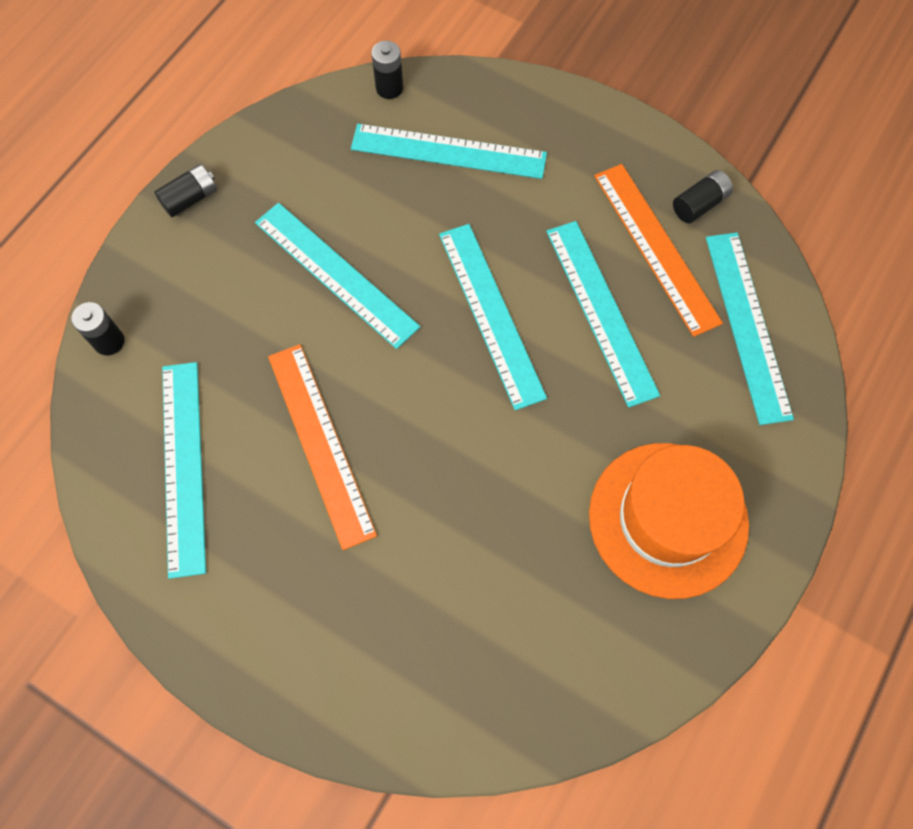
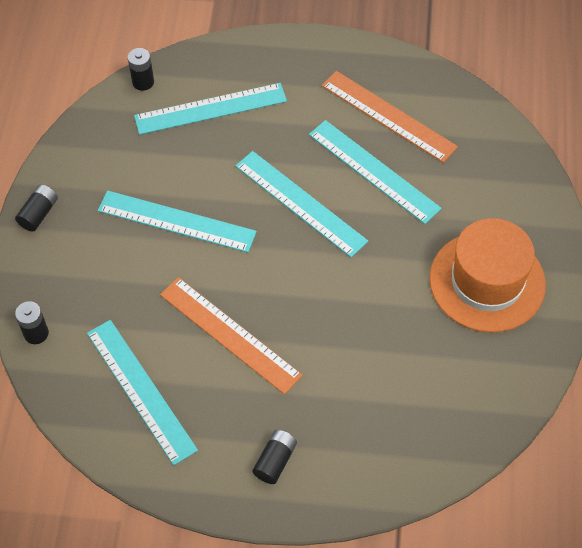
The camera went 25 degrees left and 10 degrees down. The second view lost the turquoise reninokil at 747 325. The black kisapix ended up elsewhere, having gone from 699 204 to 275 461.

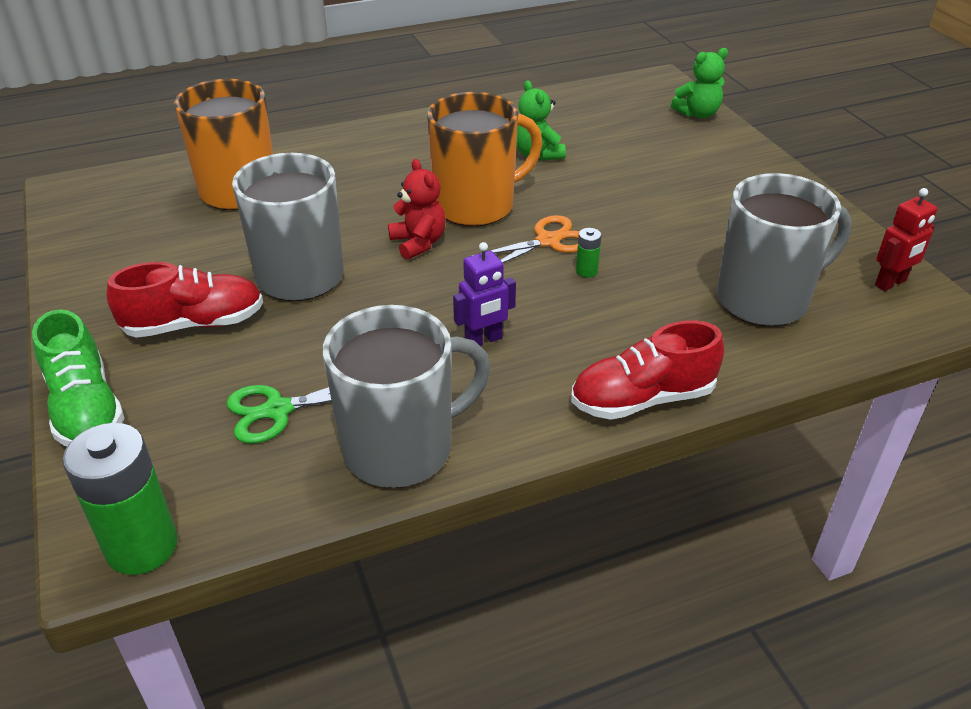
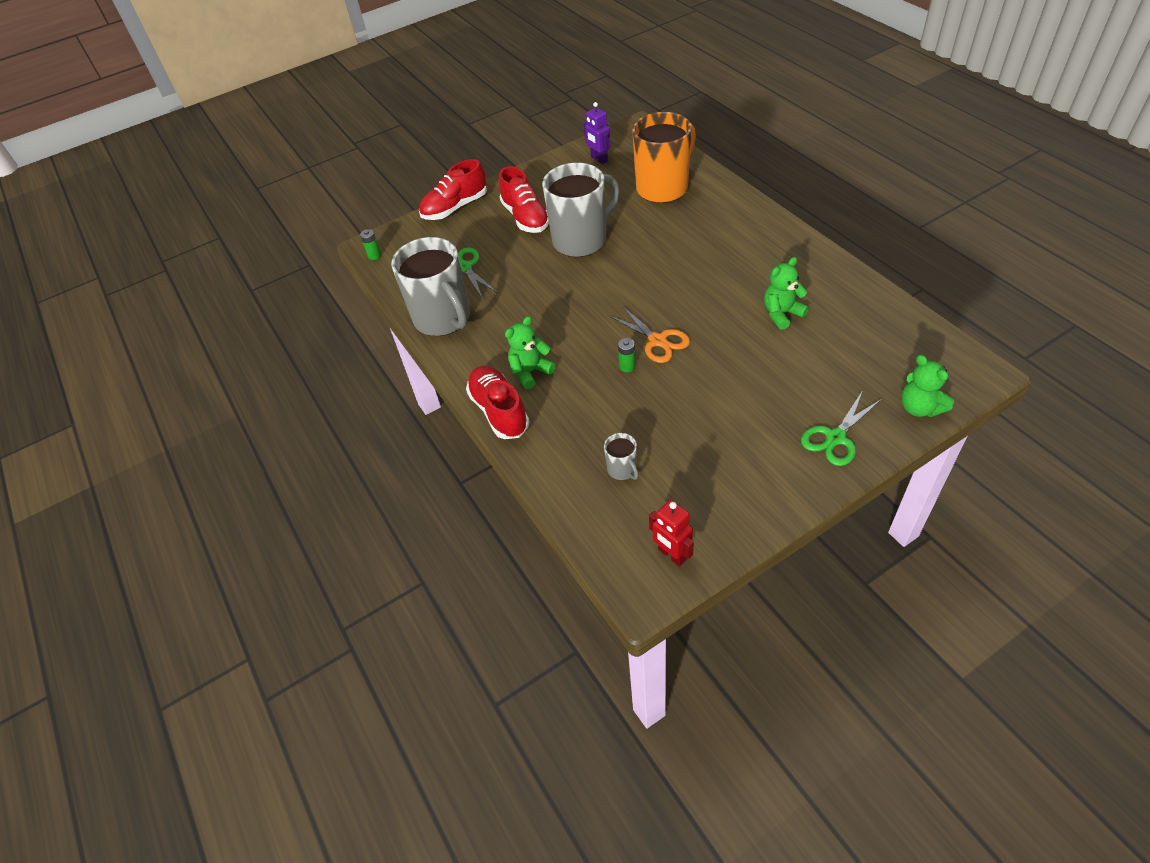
The camera went 85 degrees right and 10 degrees up. The second view lost the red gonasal at 418 243. The second view lost the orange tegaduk at 476 206. The second view gained the green gonasal at 530 372. The second view gained the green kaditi at 835 438. The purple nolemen ended up elsewhere, having gone from 483 340 to 599 159. What was the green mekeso at 86 409 turned into the red mekeso at 455 207. The size of the green kisapix at 142 546 changed by a factor of 0.43. The size of the grey tegaduk at 764 300 changed by a factor of 0.43.

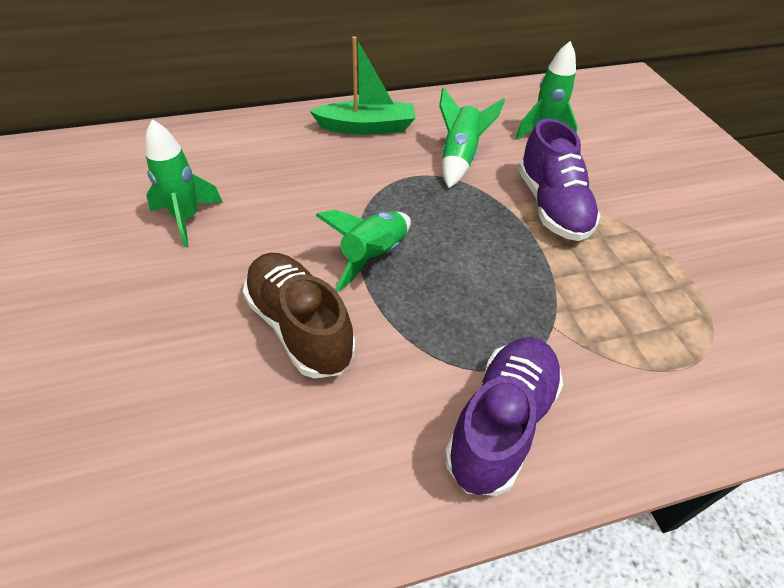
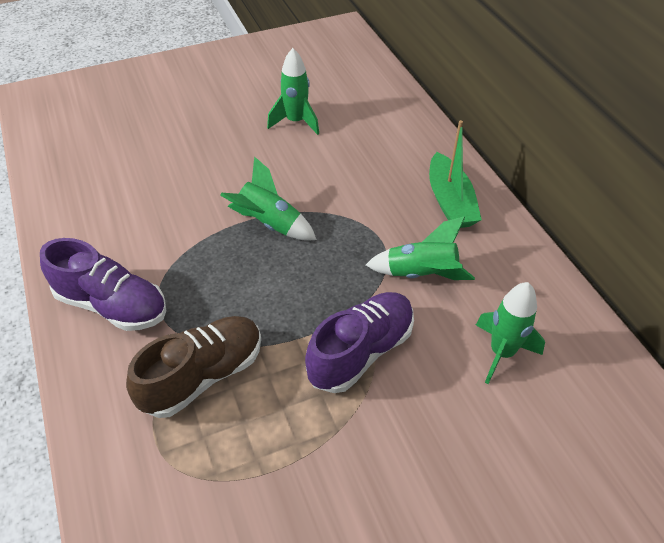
The camera went 85 degrees right and 0 degrees up. The brown mekeso ended up elsewhere, having gone from 300 327 to 203 376. The purple mekeso at 551 206 ended up facing another way, 150 degrees clockwise from before.

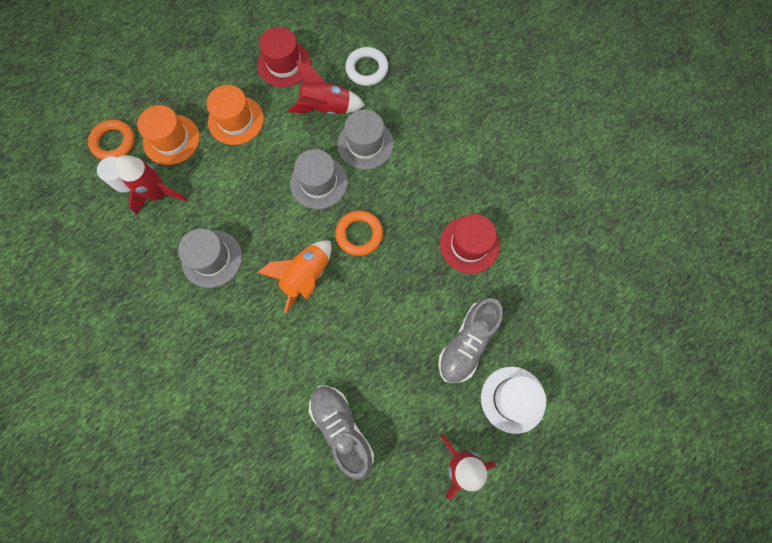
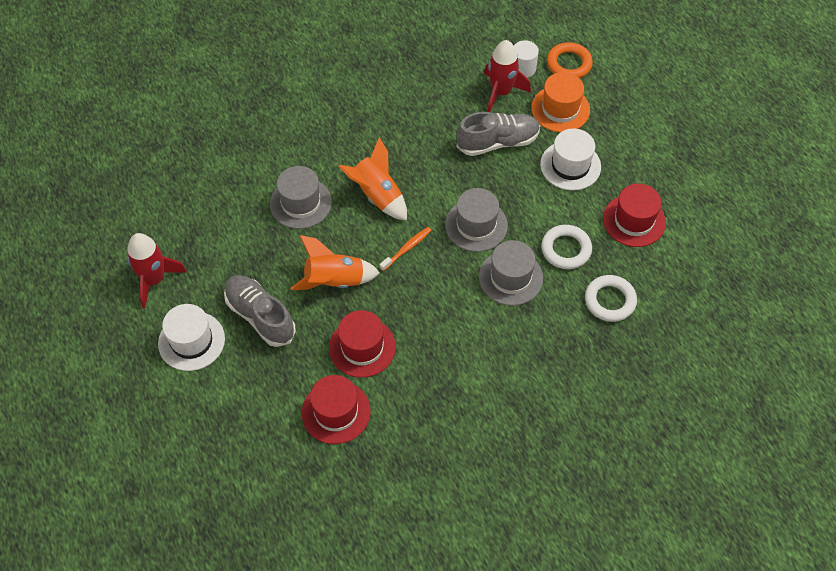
The camera went 105 degrees right and 15 degrees down. The second view gained the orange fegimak at 334 281. The second view gained the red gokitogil at 336 412. The grey gokitogil ended up elsewhere, having gone from 212 258 to 300 203. The grey mekeso ended up elsewhere, having gone from 342 428 to 497 142. Where the red fegimak stood at 326 108, the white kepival came to stand at 566 249. Where the orange kepival stood at 359 234, the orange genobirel came to stand at 406 249. What was the orange gokitogil at 236 120 turned into the white gokitogil at 570 165.

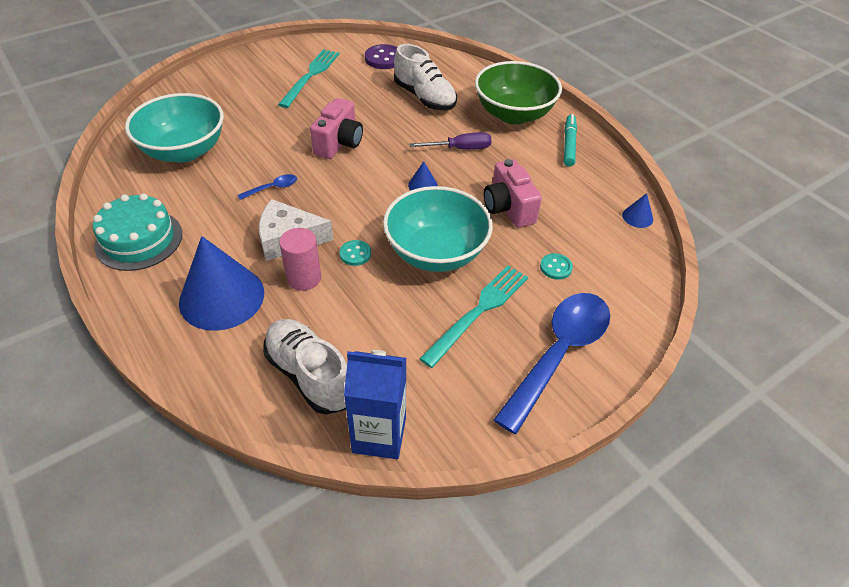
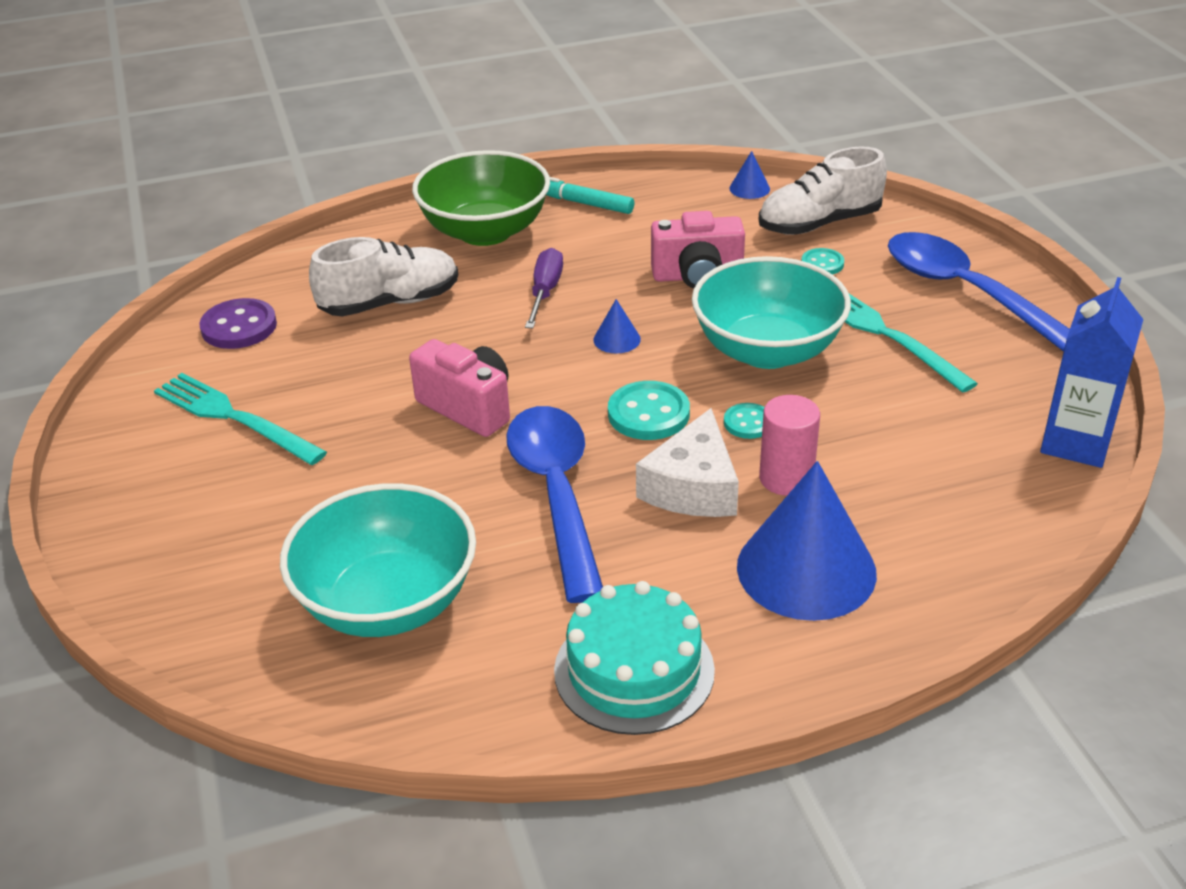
The camera went 70 degrees left and 10 degrees down. The second view gained the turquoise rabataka at 648 414. The white mekeso ended up elsewhere, having gone from 309 375 to 819 224. The size of the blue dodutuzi at 273 188 changed by a factor of 2.46.

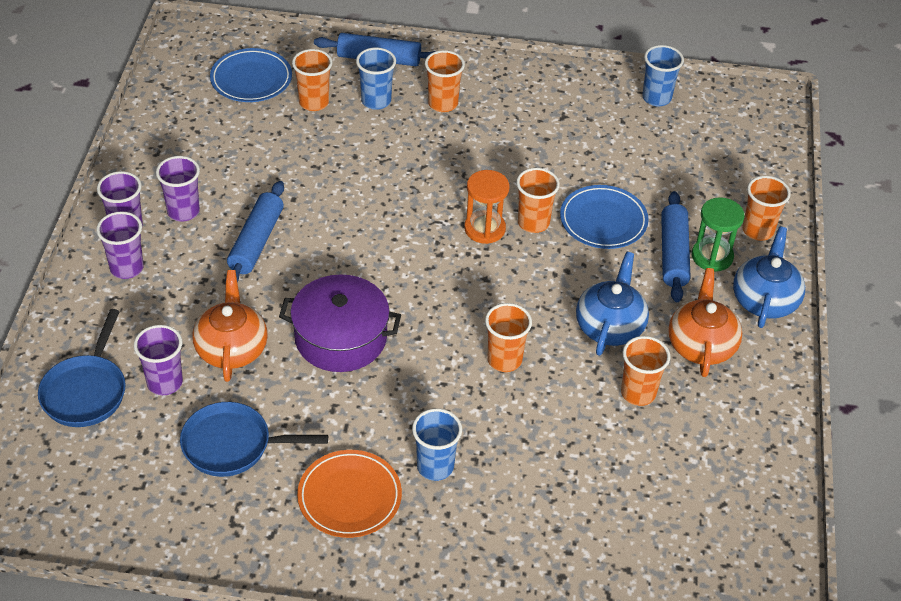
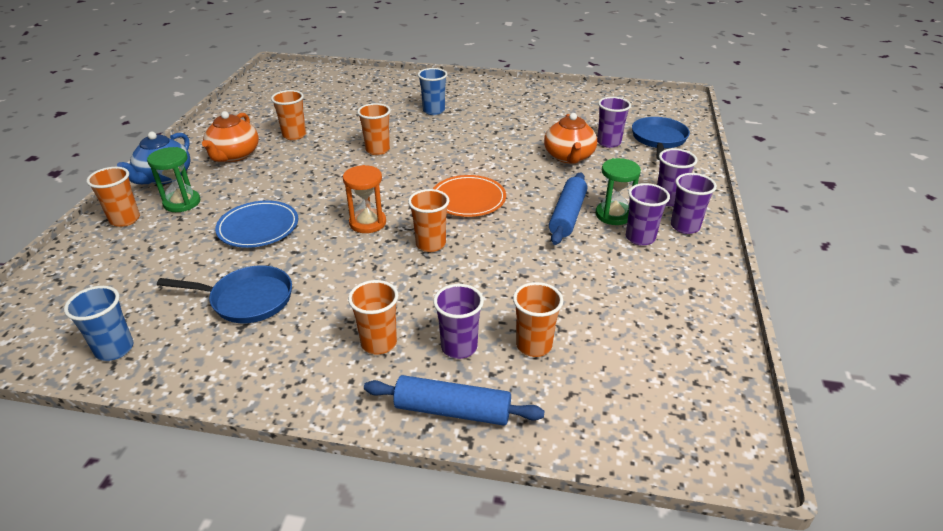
The camera went 175 degrees left and 10 degrees down. The second view lost the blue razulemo at 251 79. The second view lost the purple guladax at 340 337. The second view lost the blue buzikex at 610 326. The second view lost the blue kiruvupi at 673 254. The second view gained the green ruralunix at 613 215. The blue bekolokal ended up elsewhere, having gone from 232 445 to 247 299. The orange razulemo ended up elsewhere, having gone from 349 497 to 468 199. The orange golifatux ended up elsewhere, having gone from 533 223 to 430 244. What was the blue golifatux at 376 101 turned into the purple golifatux at 459 347.

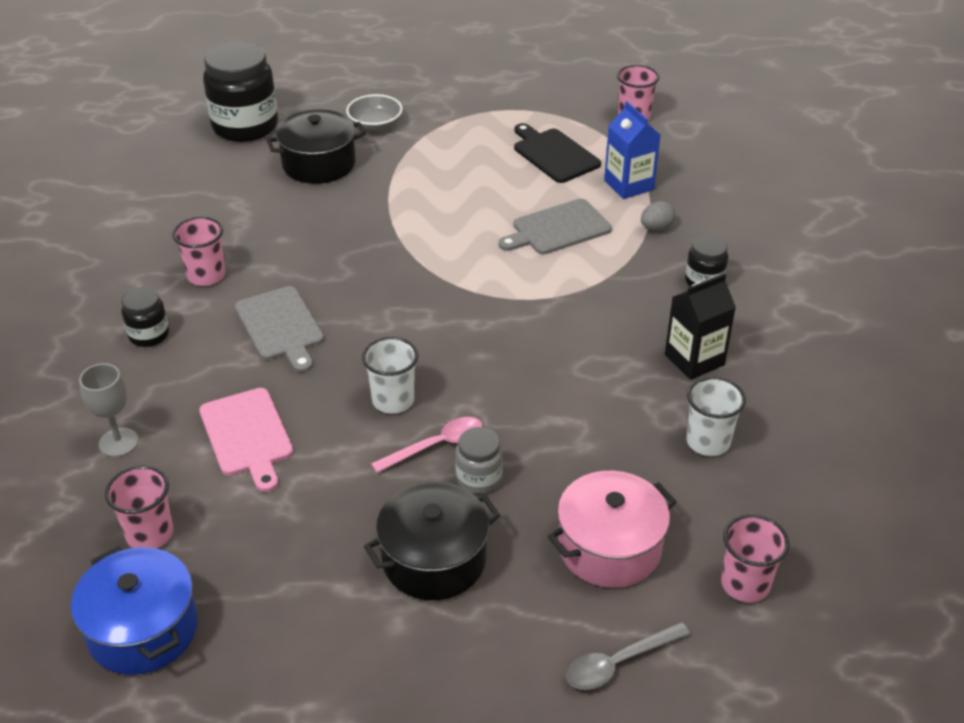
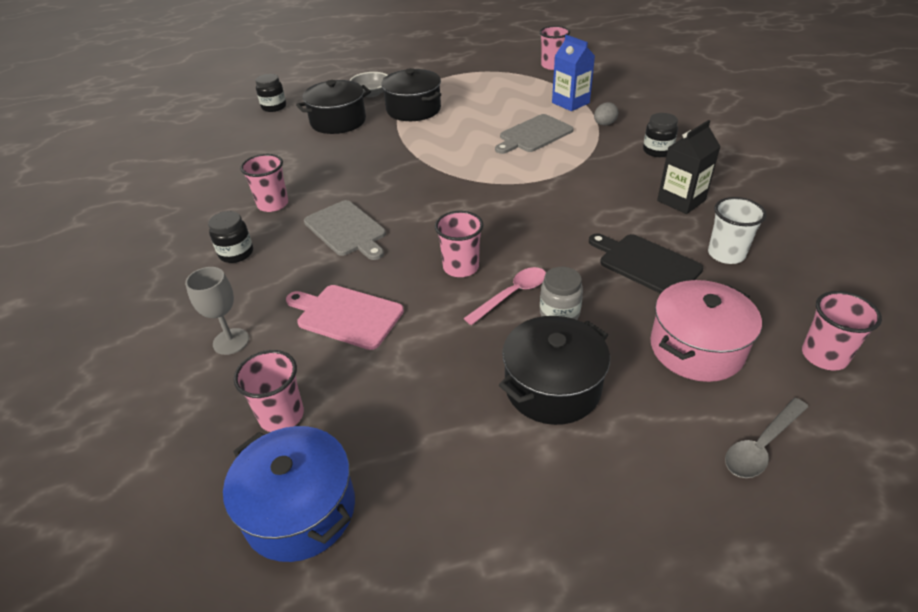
The camera went 10 degrees left and 0 degrees up. The second view gained the black guladax at 413 109. The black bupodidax ended up elsewhere, having gone from 554 154 to 646 264. What was the white golifatux at 393 400 turned into the pink golifatux at 461 267. The pink bupodidax at 247 436 ended up facing another way, 150 degrees clockwise from before. The size of the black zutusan at 245 126 changed by a factor of 0.50.

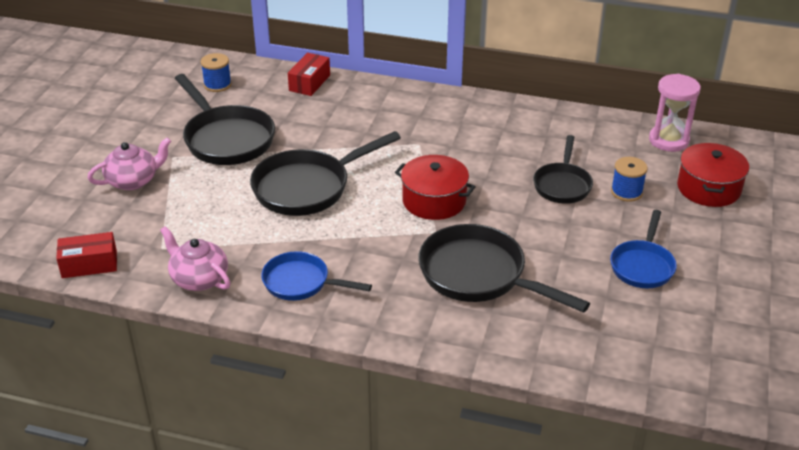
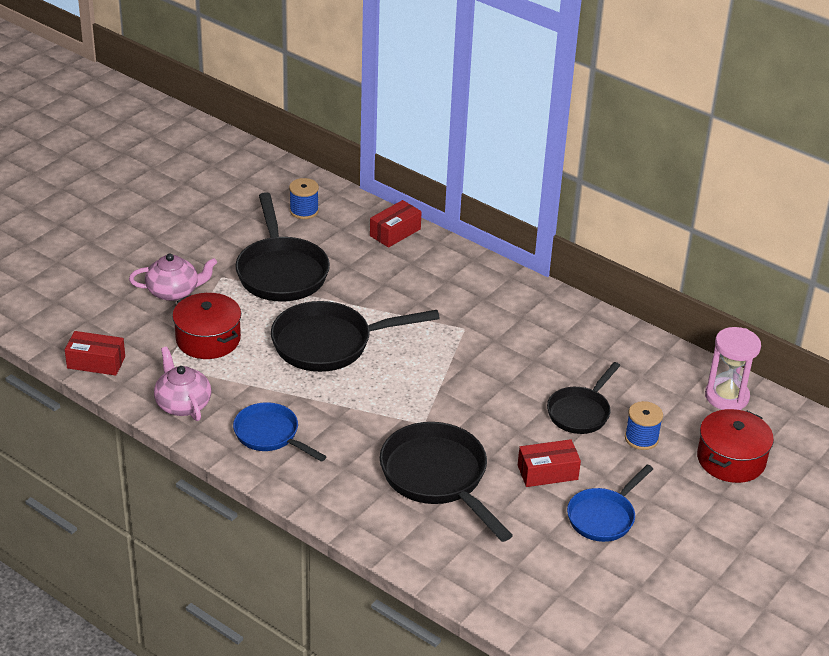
The camera went 20 degrees right and 0 degrees up. The second view gained the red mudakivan at 547 472. The red guladax ended up elsewhere, having gone from 434 201 to 208 339.

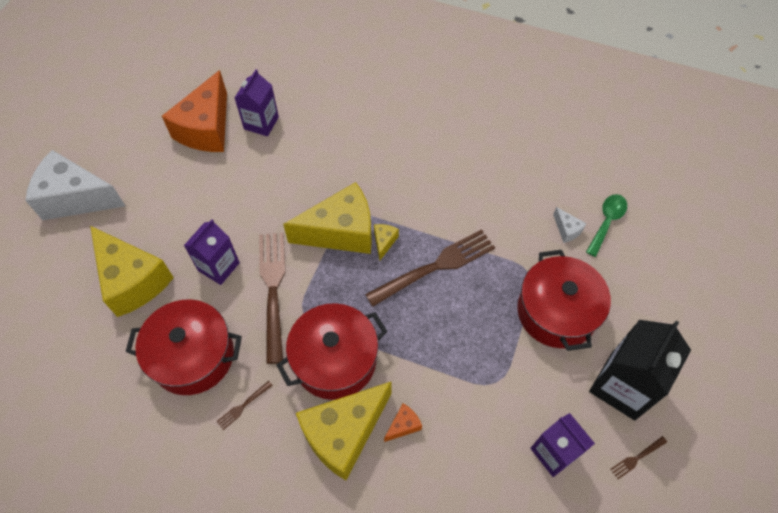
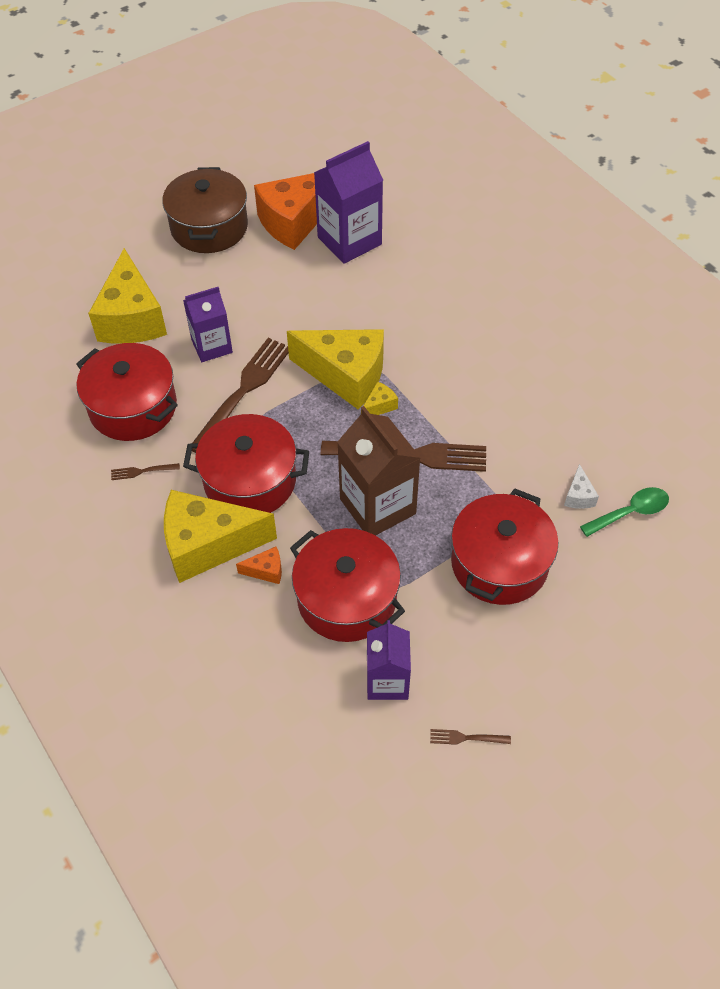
The camera went 35 degrees right and 5 degrees down. The second view lost the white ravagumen at 76 198. The second view lost the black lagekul at 622 386. The second view gained the brown guladax at 209 227. The second view gained the red guladax at 347 598. The second view gained the brown lagekul at 377 506. The size of the purple lagekul at 261 123 changed by a factor of 1.53.

